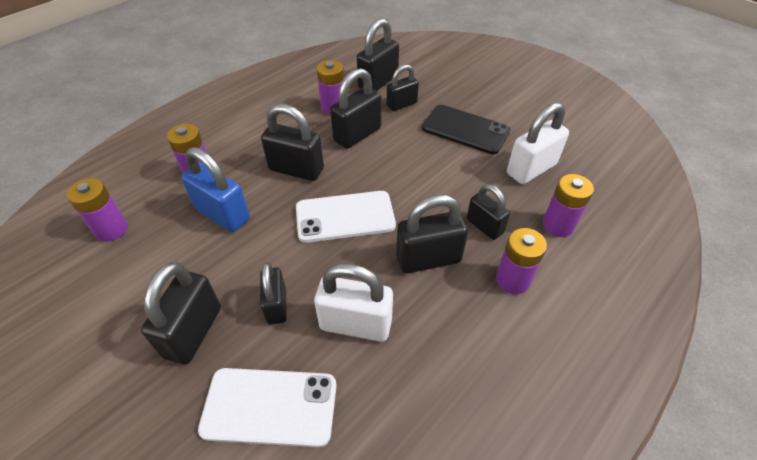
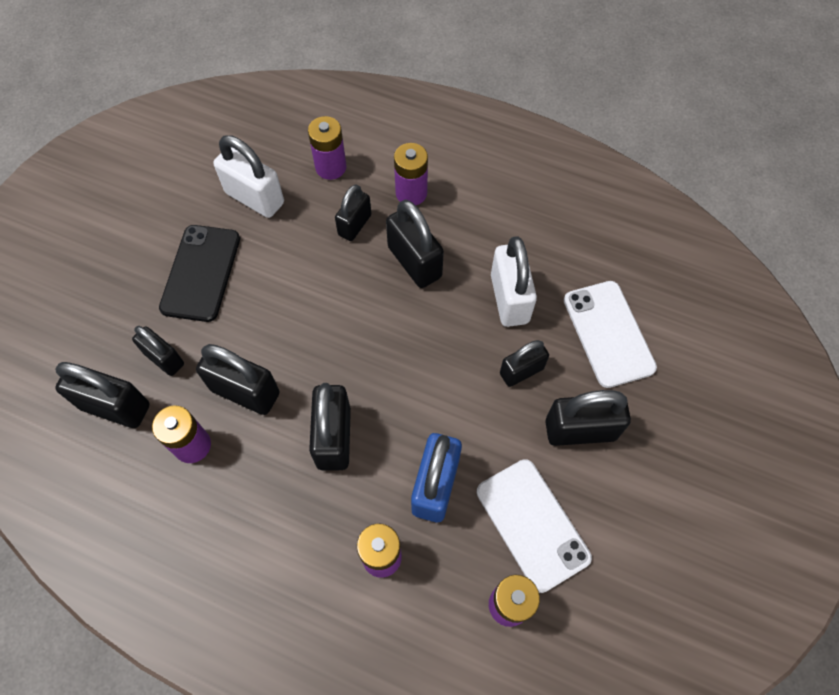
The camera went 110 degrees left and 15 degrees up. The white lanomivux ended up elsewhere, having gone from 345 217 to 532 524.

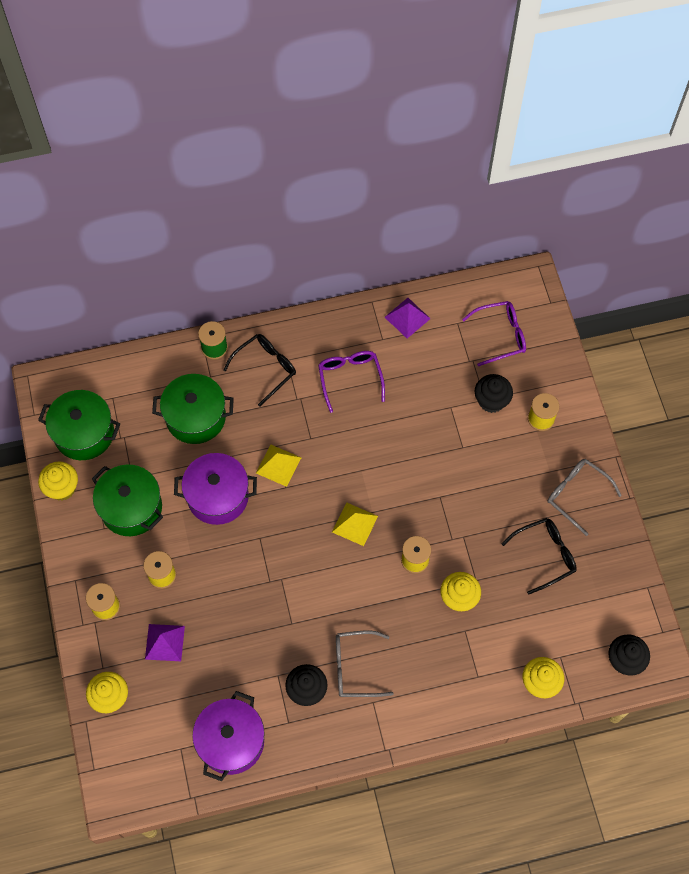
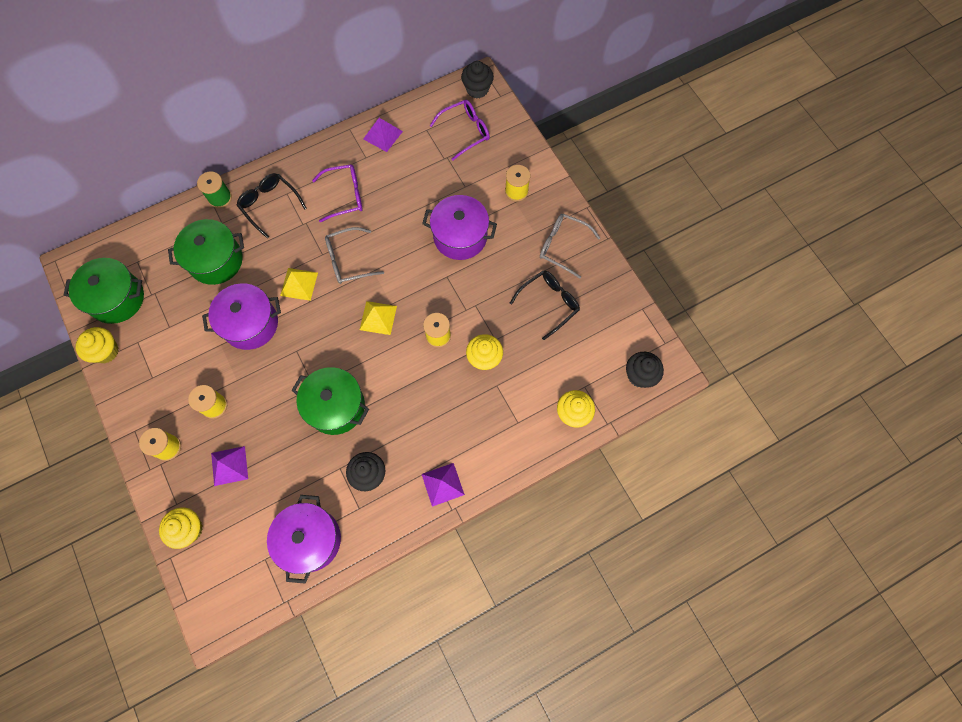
The camera went 15 degrees left and 5 degrees up. The second view gained the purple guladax at 460 236. The second view gained the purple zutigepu at 442 484. The green guladax ended up elsewhere, having gone from 131 508 to 336 406. The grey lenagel ended up elsewhere, having gone from 355 667 to 348 260. The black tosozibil ended up elsewhere, having gone from 491 401 to 477 89. The black lenagel at 266 368 ended up facing another way, 75 degrees counterclockwise from before. The purple lenagel at 350 378 ended up facing another way, 105 degrees clockwise from before.

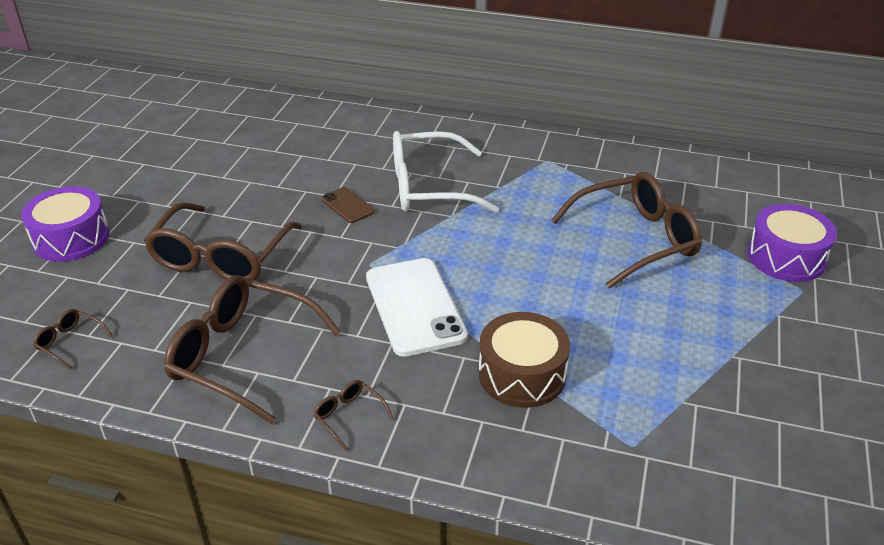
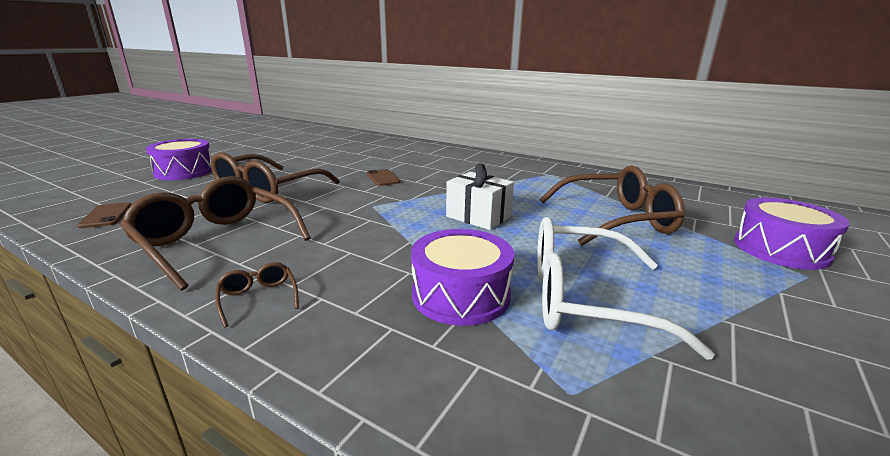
The camera went 15 degrees right and 15 degrees down. The second view lost the white lanomivux at 414 306. The second view gained the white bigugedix at 478 217. The white lenagel ended up elsewhere, having gone from 428 187 to 584 299. Where the brown lenagel stood at 69 342, the brown lanomivux came to stand at 106 215. What was the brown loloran at 522 374 turned into the purple loloran at 461 295.

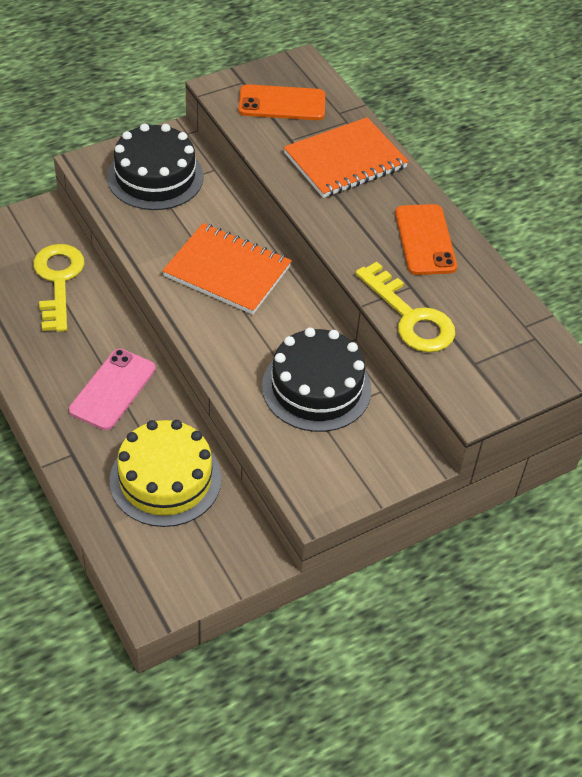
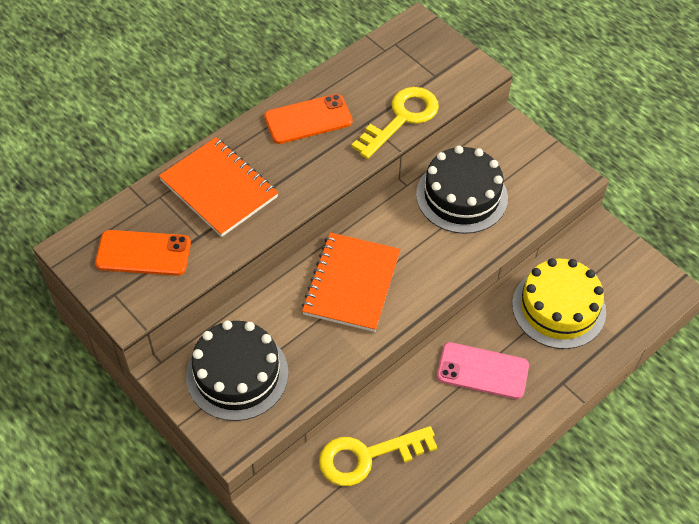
The camera went 100 degrees left and 5 degrees up. The orange lanomivux at 282 103 ended up facing another way, 75 degrees counterclockwise from before.

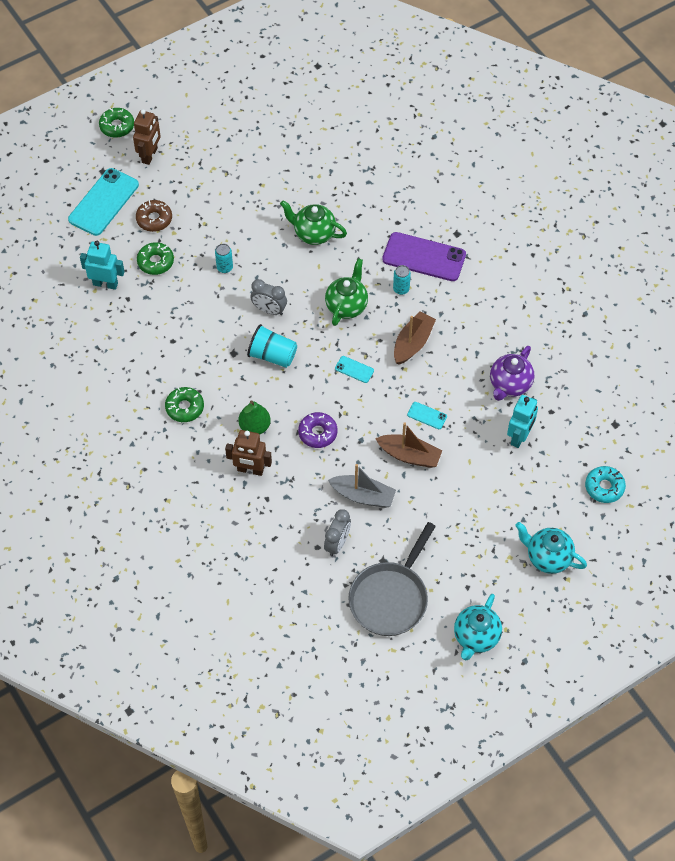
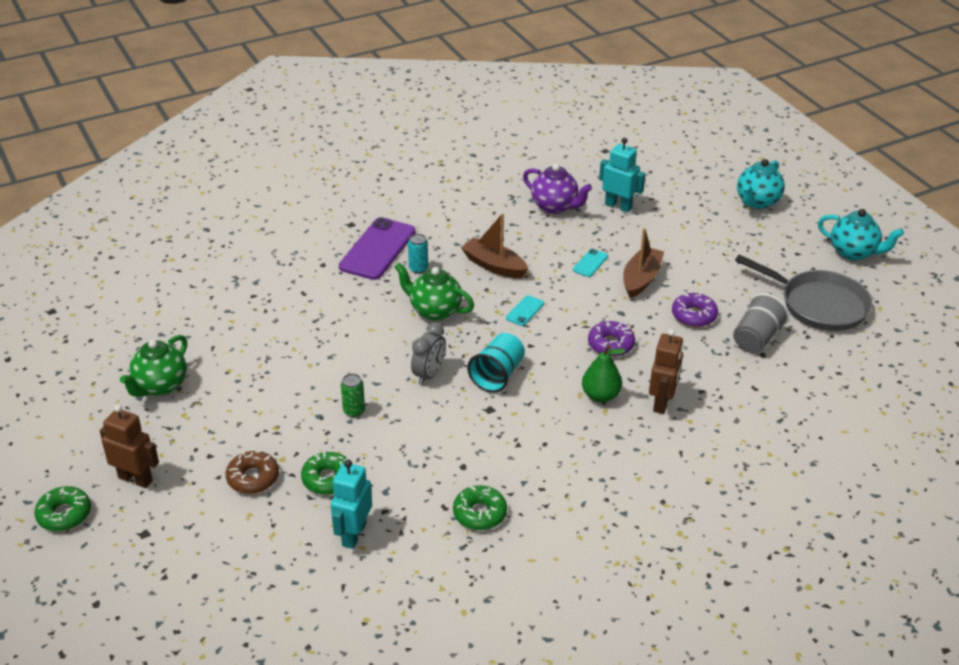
The camera went 85 degrees left and 20 degrees down. The second view lost the turquoise lanomivux at 103 202. The second view lost the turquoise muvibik at 604 487. The green muvibik ended up elsewhere, having gone from 184 407 to 480 513. The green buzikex ended up elsewhere, having gone from 313 234 to 160 386. Where the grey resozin stood at 337 543, the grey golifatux came to stand at 756 338. Where the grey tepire stood at 363 496, the purple muvibik came to stand at 694 315. What was the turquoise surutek at 224 267 turned into the green surutek at 354 411.

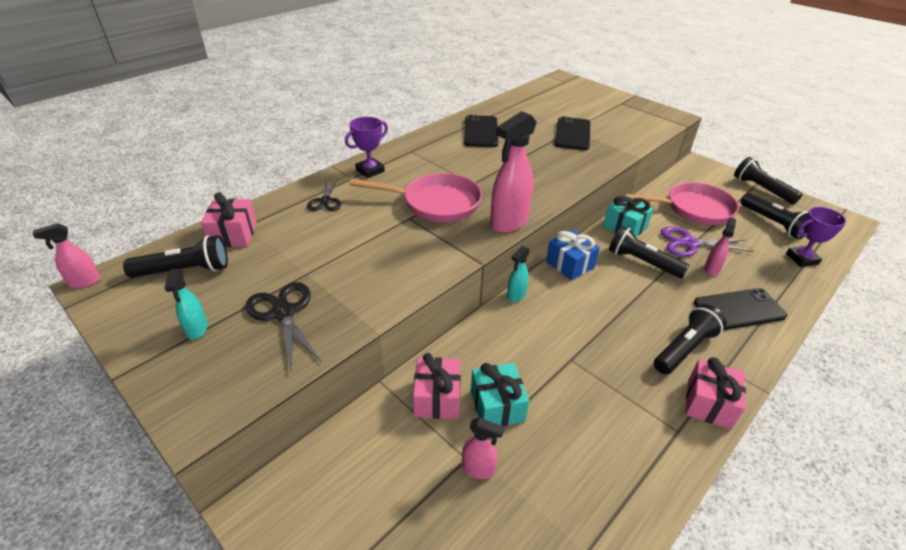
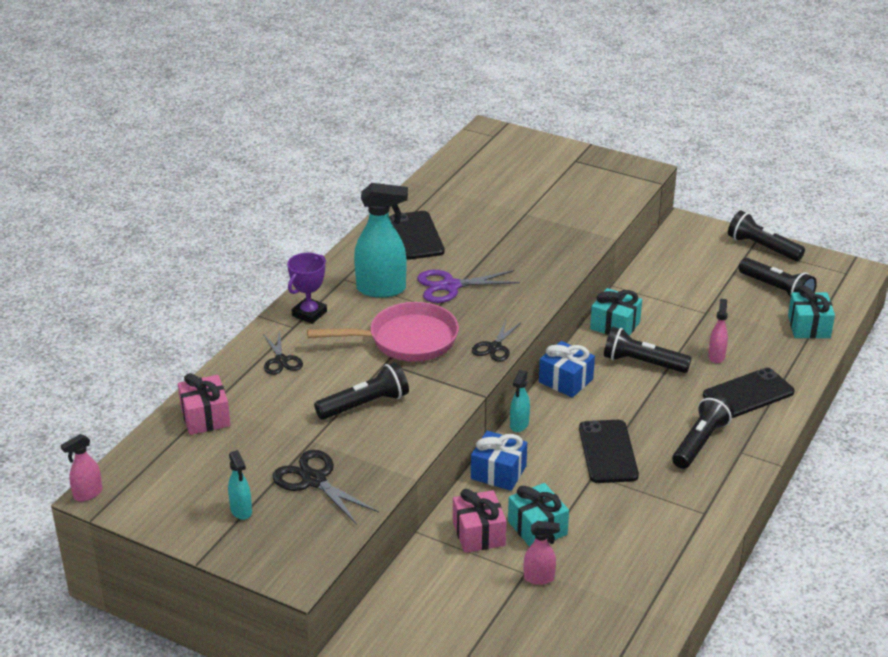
The camera went 15 degrees left and 5 degrees down. The second view lost the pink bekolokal at 693 209. The second view lost the pink bigugedix at 709 404. The second view gained the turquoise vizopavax at 381 289. The second view gained the blue bigugedix at 498 472. The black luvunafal ended up elsewhere, having gone from 185 270 to 365 404. The black lanomivux ended up elsewhere, having gone from 572 134 to 608 452. The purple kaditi ended up elsewhere, having gone from 689 243 to 450 286. Where the pink vizopavax stood at 508 222, the black kaditi came to stand at 494 347. Where the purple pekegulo stood at 802 259, the turquoise bigugedix came to stand at 809 326.

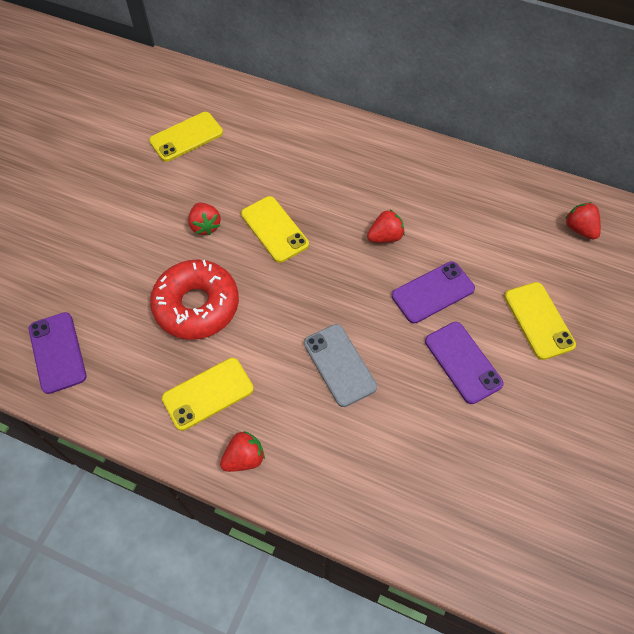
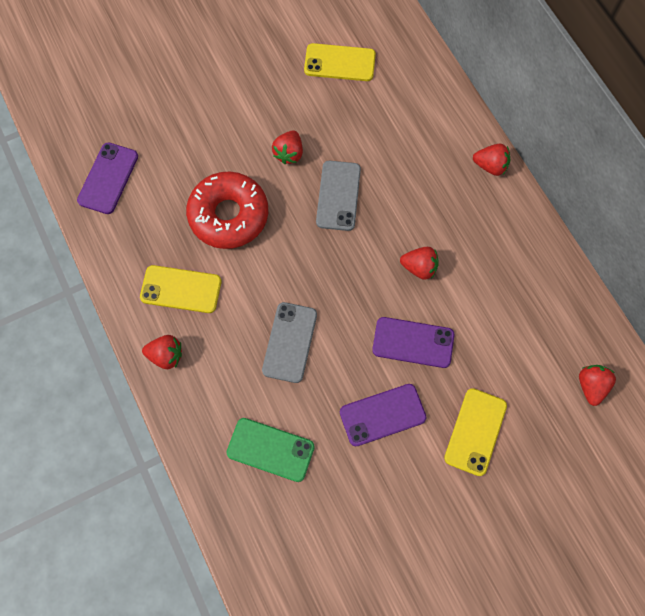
The camera went 40 degrees right and 10 degrees up. The second view gained the green lanomivux at 270 449. The second view gained the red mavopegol at 490 166. What was the yellow lanomivux at 274 229 turned into the grey lanomivux at 338 196. The purple lanomivux at 463 362 ended up facing another way, 60 degrees clockwise from before.

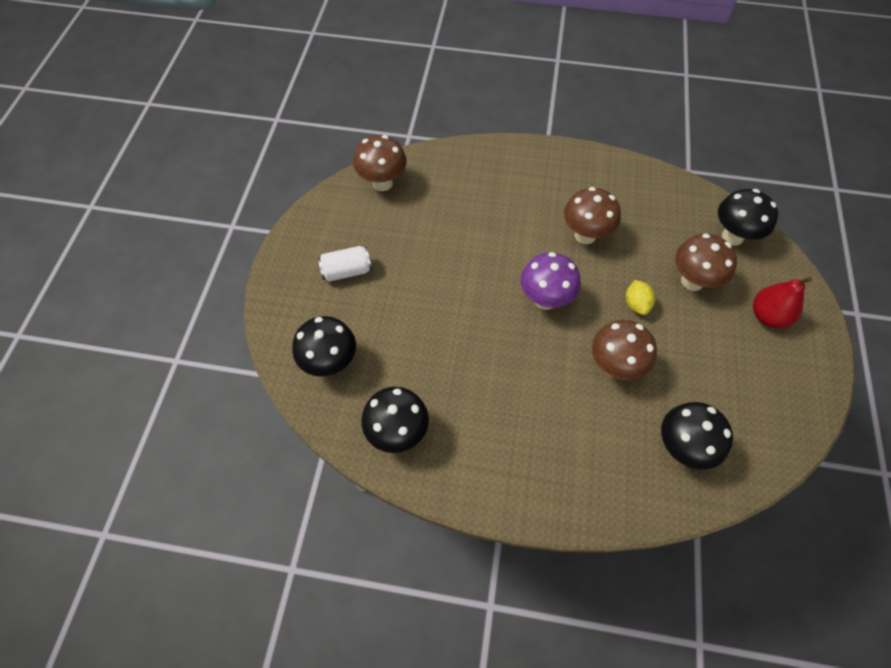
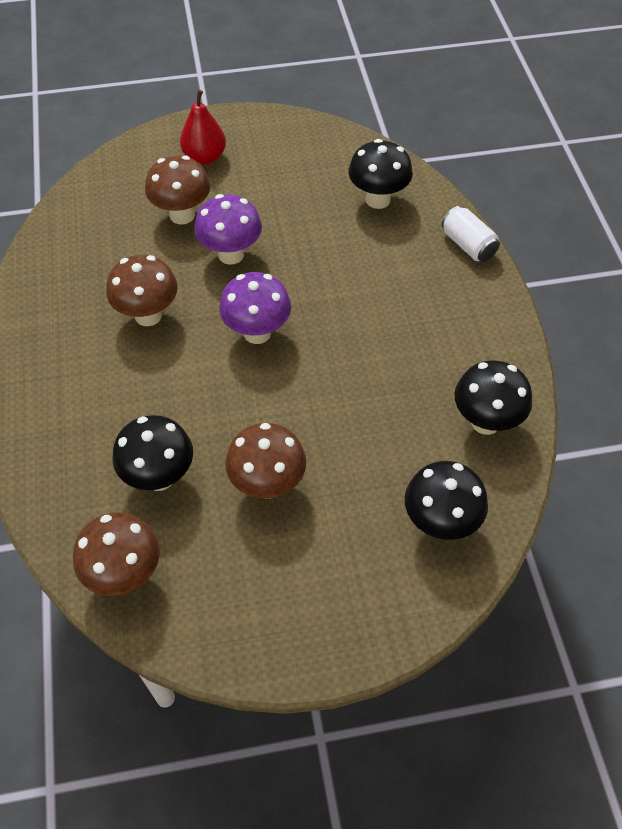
The camera went 110 degrees left and 5 degrees down. The white surutek ended up elsewhere, having gone from 347 271 to 468 245. The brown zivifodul ended up elsewhere, having gone from 614 366 to 267 484. The black zivifodul ended up elsewhere, having gone from 732 236 to 159 477. Where the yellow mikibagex stood at 636 304, the purple zivifodul came to stand at 231 254.

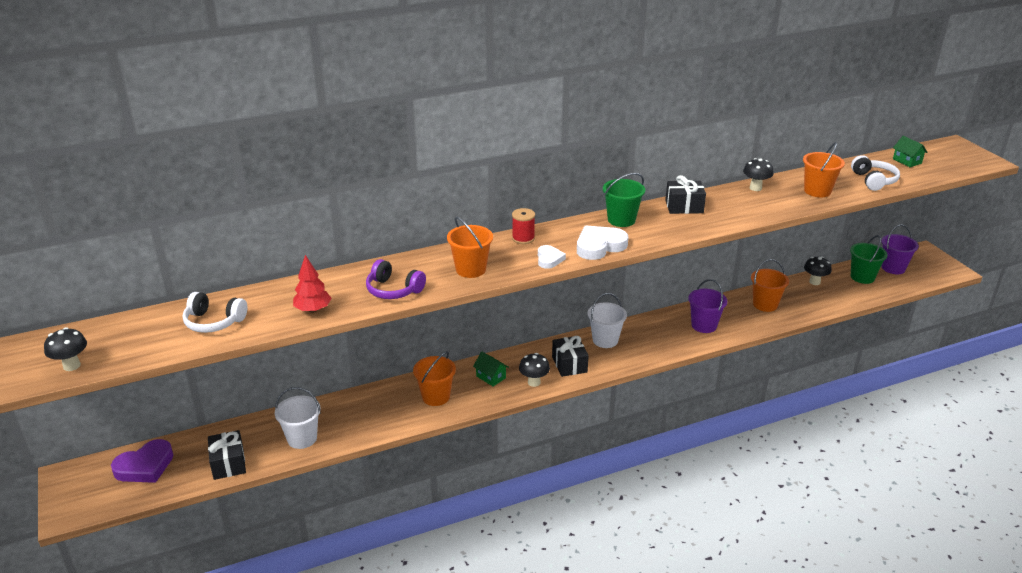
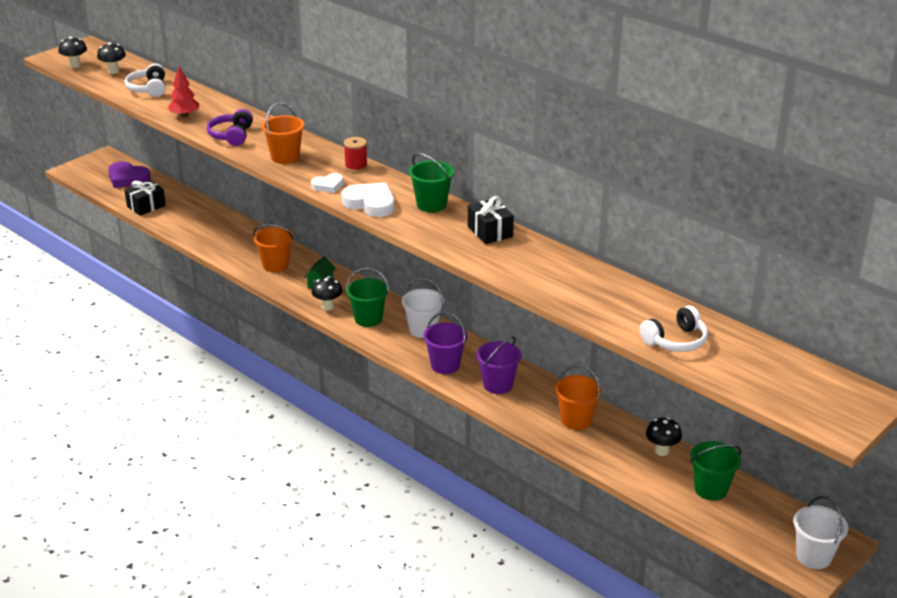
The camera went 65 degrees right and 0 degrees up. The second view lost the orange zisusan at 817 191. The second view lost the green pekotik at 907 161. The white zisusan ended up elsewhere, having gone from 302 438 to 813 556. The black zivifodul ended up elsewhere, having gone from 755 188 to 113 71. The purple zisusan ended up elsewhere, having gone from 893 268 to 445 365. Where the black bigugedix stood at 569 364, the green zisusan came to stand at 368 319.

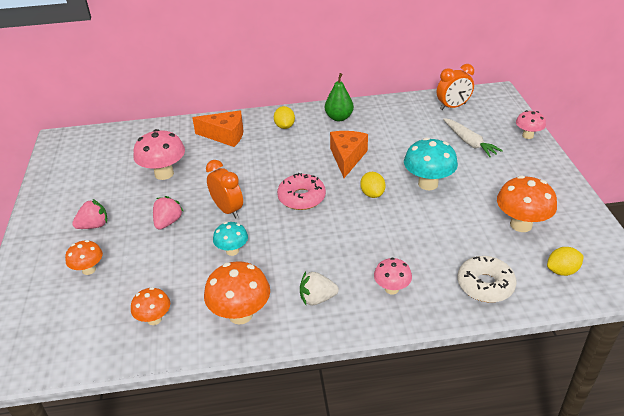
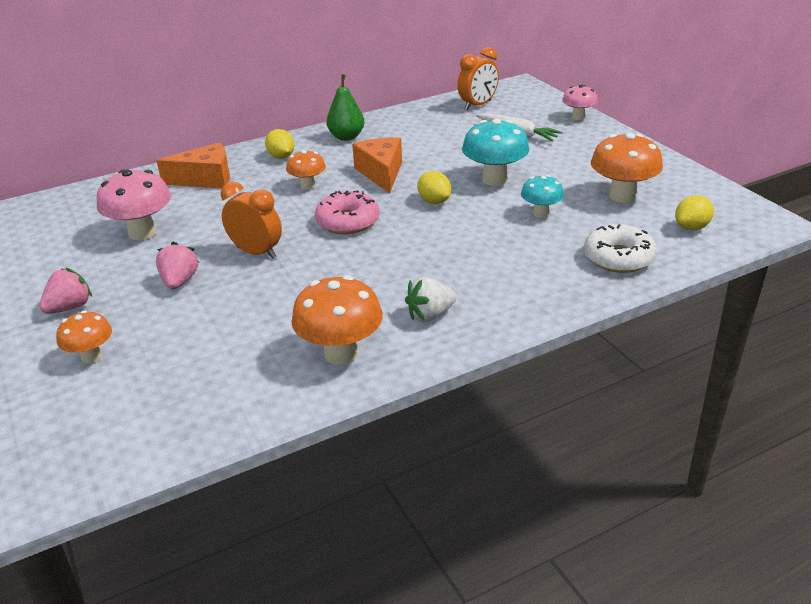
The camera went 20 degrees left and 5 degrees down. The second view lost the pink zivifodul at 391 289. The orange zivifodul ended up elsewhere, having gone from 154 319 to 308 186. The turquoise zivifodul ended up elsewhere, having gone from 232 251 to 541 213.

